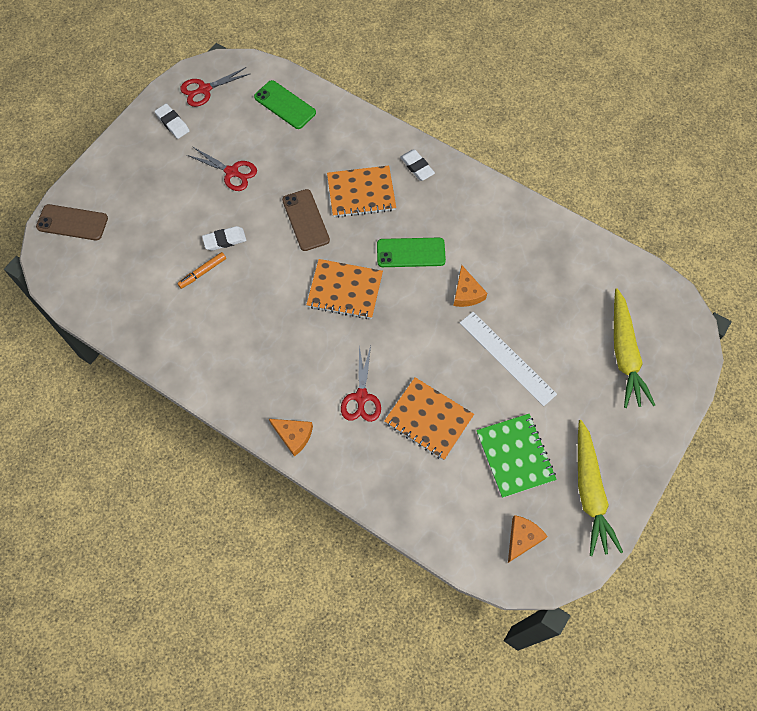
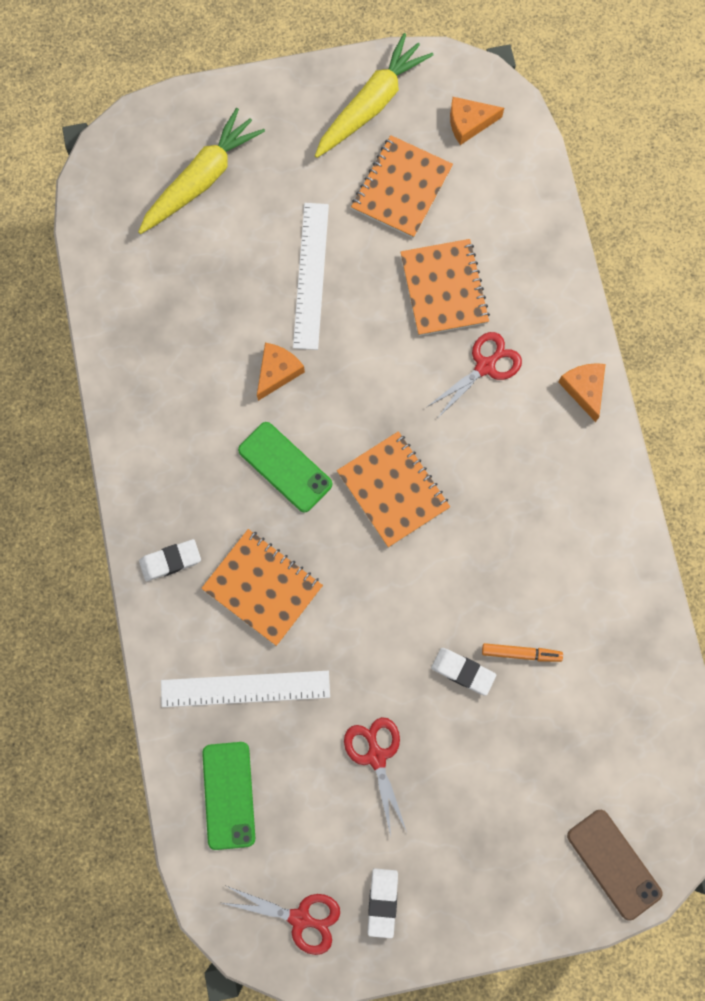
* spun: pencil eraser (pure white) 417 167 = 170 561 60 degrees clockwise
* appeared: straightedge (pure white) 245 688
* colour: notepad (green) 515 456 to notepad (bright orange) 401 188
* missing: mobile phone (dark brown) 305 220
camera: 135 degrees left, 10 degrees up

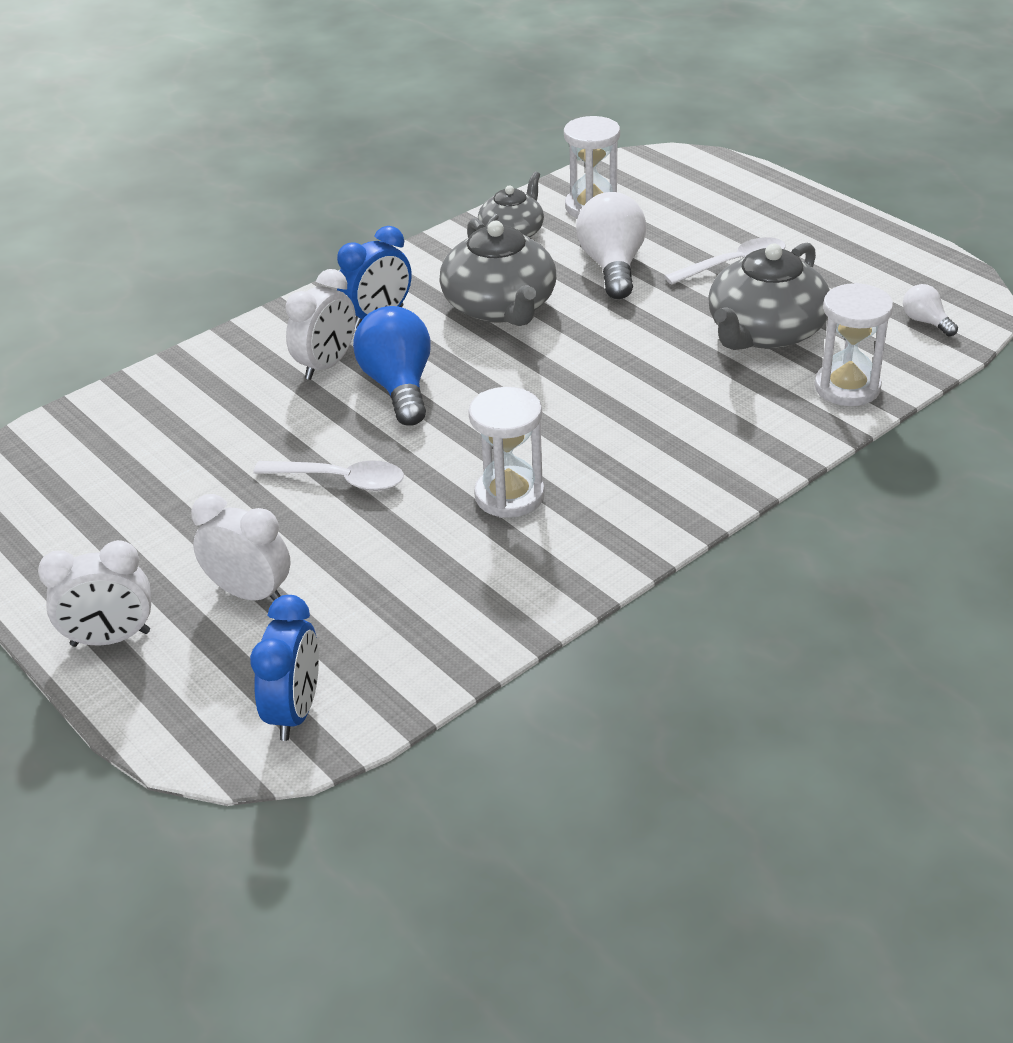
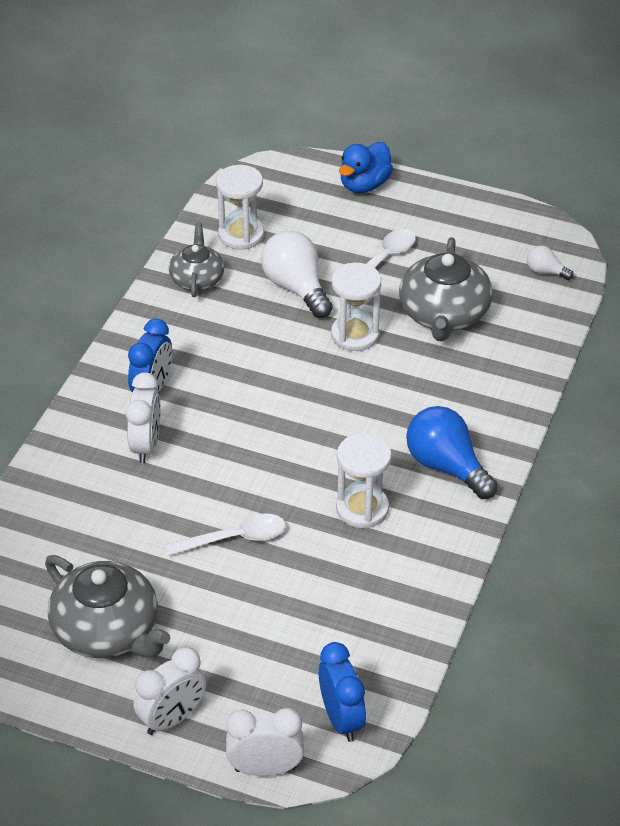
* relocated: china teapot (gray) 500 307 to 107 630
* relocated: alarm clock (pure white) 250 593 to 265 768
* relocated: hourglass (pure white) 847 387 to 355 335
* appeared: rubber duck (royal blue) 364 185
* relocated: light bulb (royal blue) 399 386 to 446 466
camera: 30 degrees left, 5 degrees up

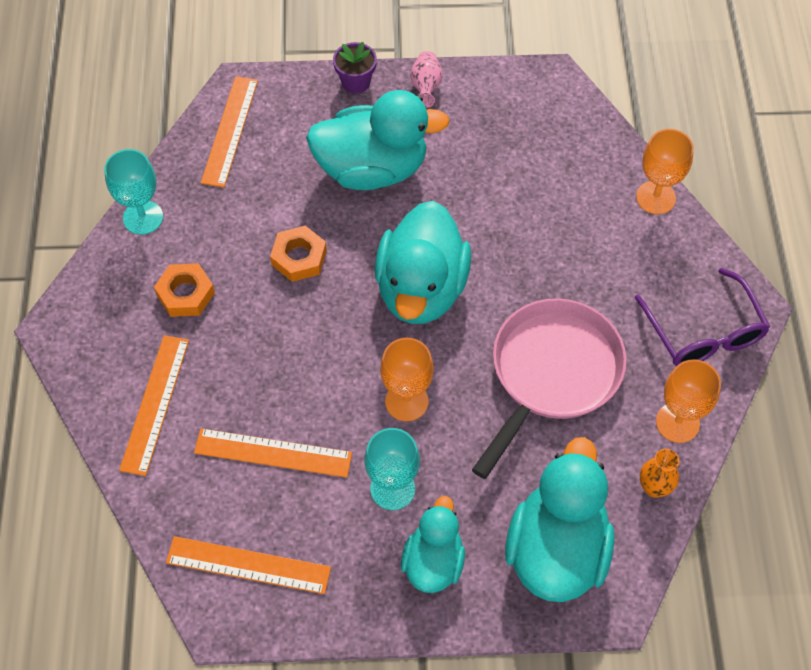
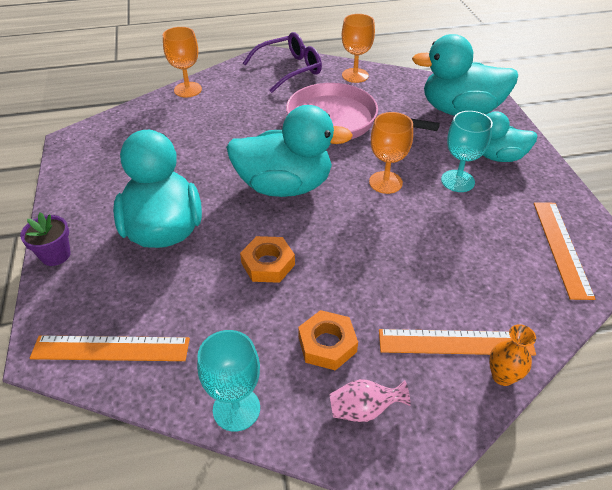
* relocated: flower vase (pink) 426 87 to 364 409
* relocated: flower vase (bright orange) 654 487 to 502 376
* missing: straightedge (bright orange) 273 453
camera: 100 degrees left, 15 degrees down

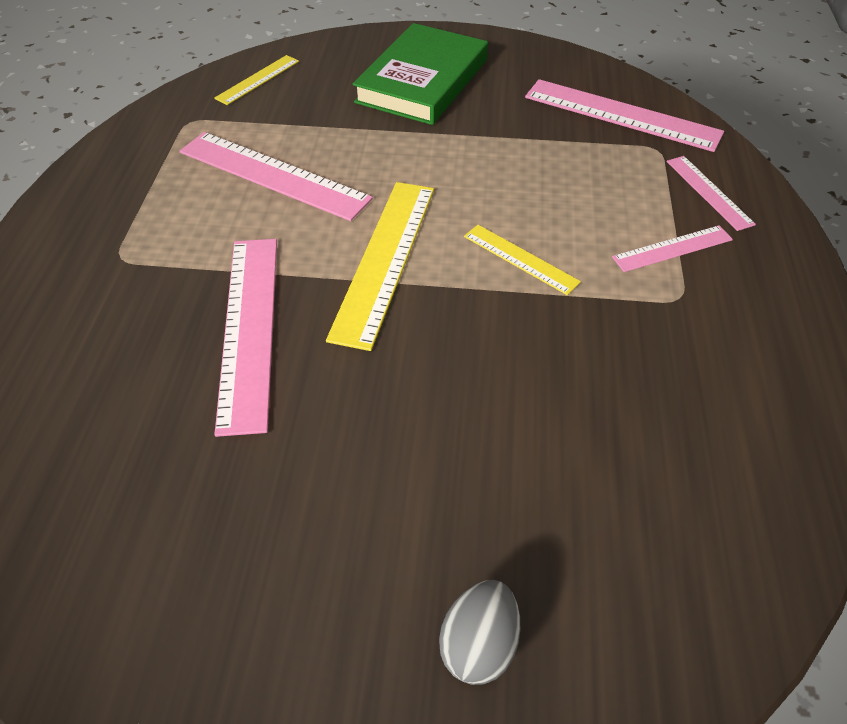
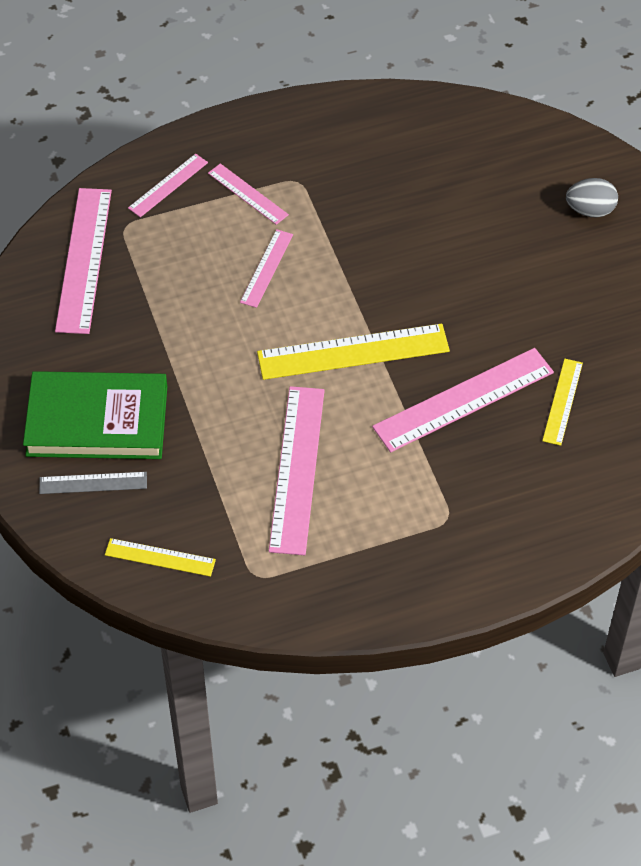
* appeared: straightedge (gray) 93 483
* appeared: straightedge (pink) 267 268
* relocated: straightedge (golden) 520 259 to 562 401
camera: 115 degrees left, 5 degrees up

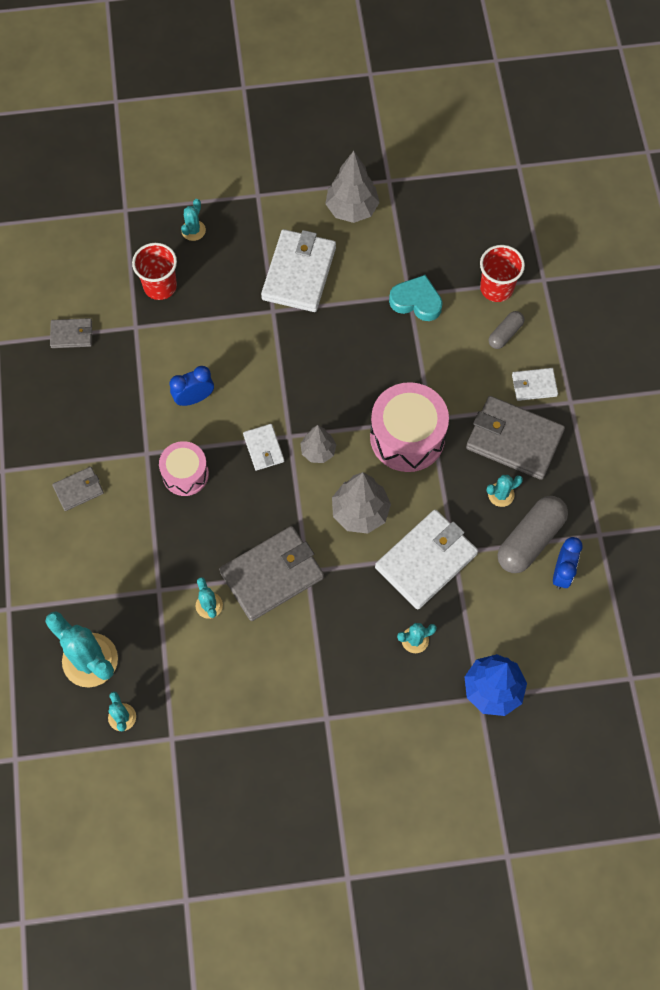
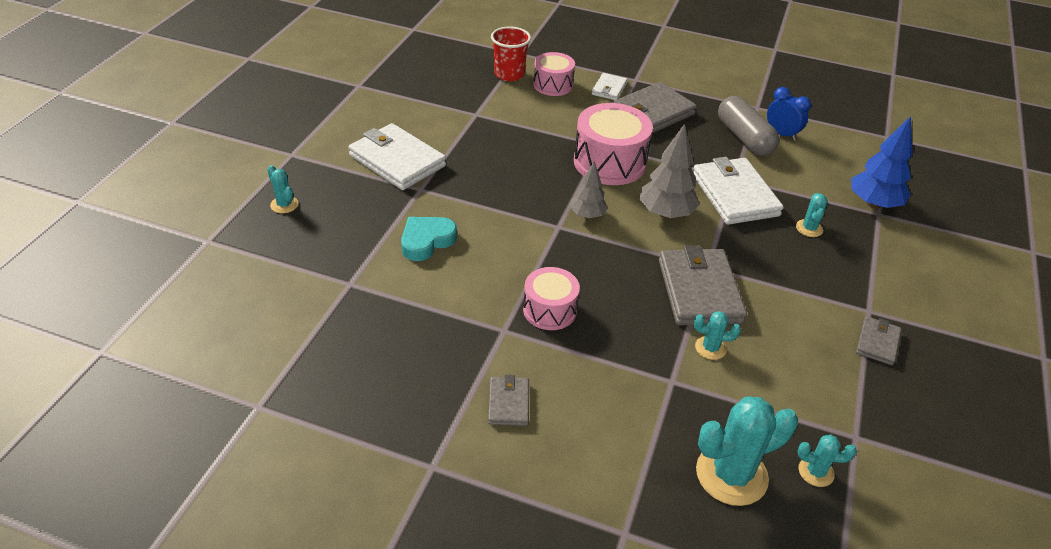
* relocated: love heart (aqua) 416 301 to 426 241
* exchanged: pill (gray) 505 334 to snare drum (pink) 553 85
* relocated: billfold (gray) 72 334 to 877 343
* missing: cup (scarlet) 160 286
* missing: alarm clock (royal blue) 194 398
* missing: billfold (pure white) 263 448
* missing: toy tree (gray) 351 209
* missing: saguaro cactus (aqua) 501 494
camera: 65 degrees left, 25 degrees down

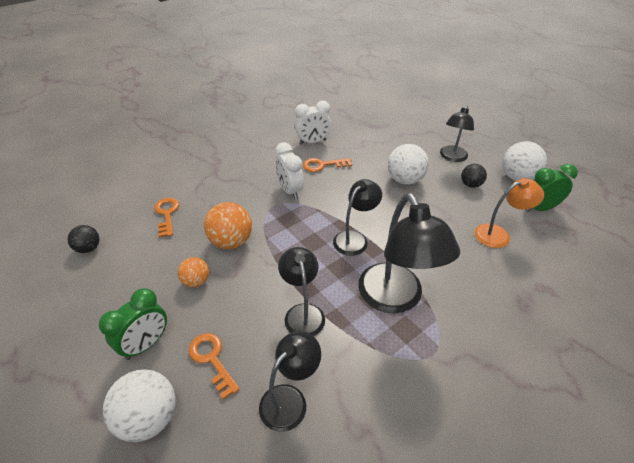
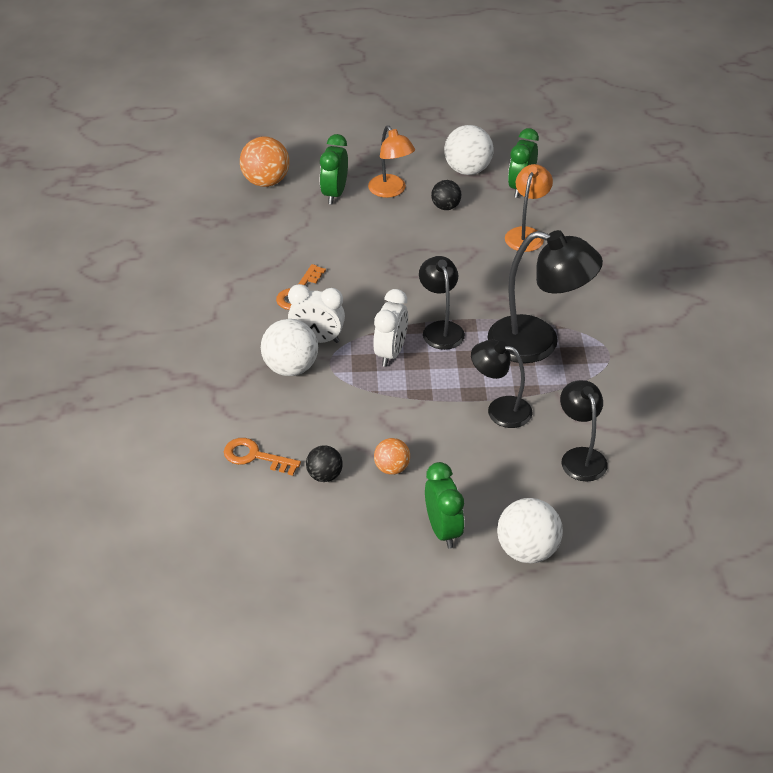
* relocated: play ball (bright orange) 231 242 to 266 181
* relocated: play ball (pure white) 405 180 to 290 368
* relocated: play ball (black) 89 248 to 324 475
* appeared: alarm clock (green) 334 194
* colour: lamp (black) 452 157 to lamp (bright orange) 391 191
* relocated: alarm clock (pure white) 312 142 to 390 353
* missing: door key (bright orange) 212 359
camera: 55 degrees left, 0 degrees up

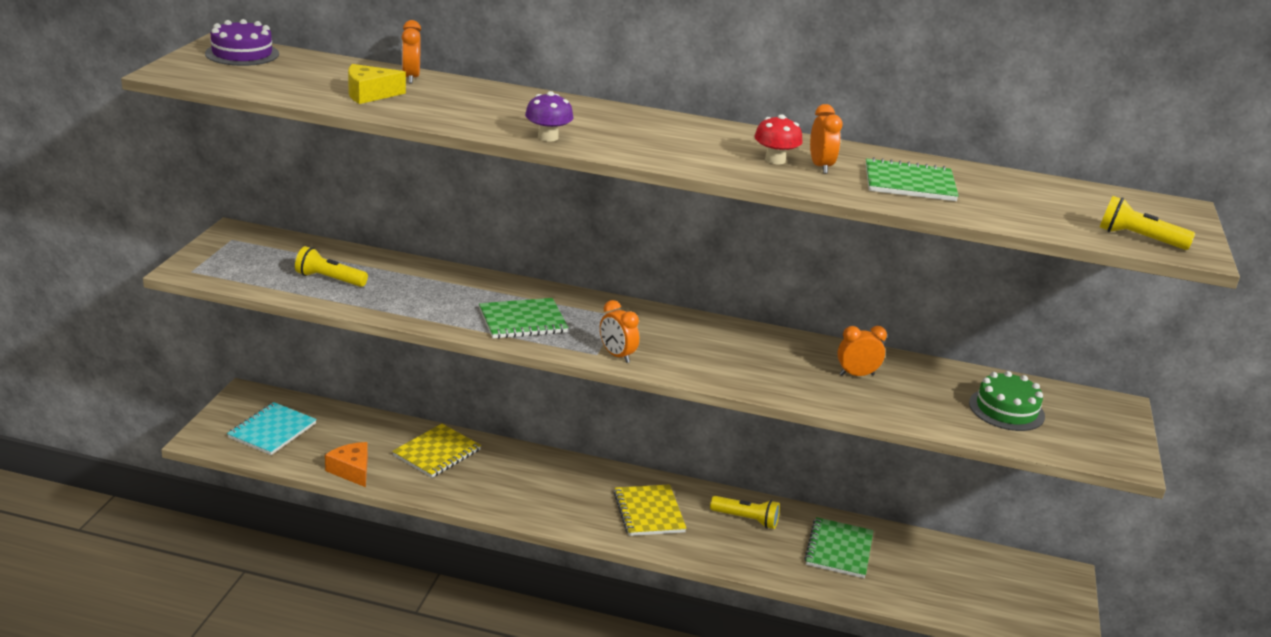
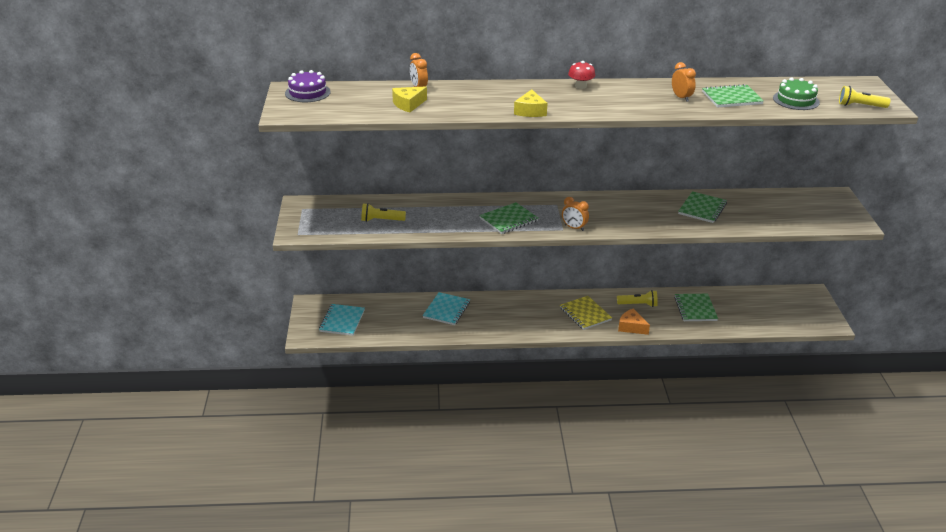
* colour: notepad (golden) 437 453 to notepad (aqua) 446 310
* exchanged: toadstool (violet) 548 137 to cheese wedge (golden) 530 111
* relocated: toadstool (scarlet) 775 160 to 580 86
* relocated: cheese wedge (bright orange) 351 470 to 631 327
* exchanged: alarm clock (bright orange) 856 375 to notepad (green) 702 209
* relocated: layer cake (green) 1006 409 to 796 100
camera: 15 degrees left, 5 degrees up

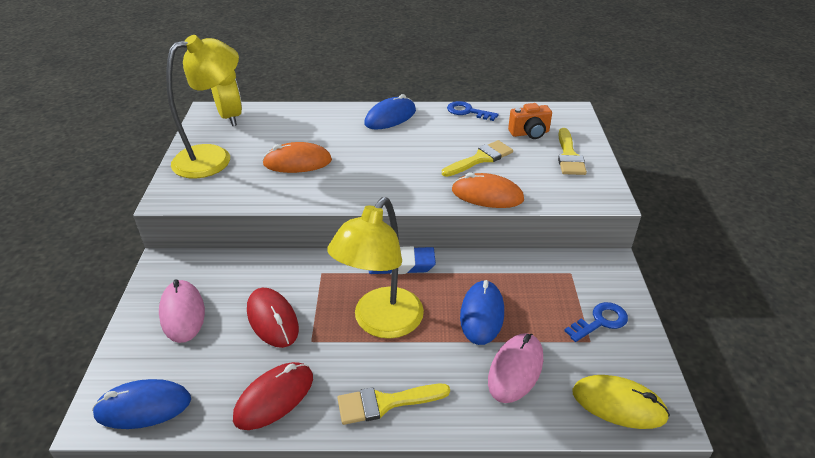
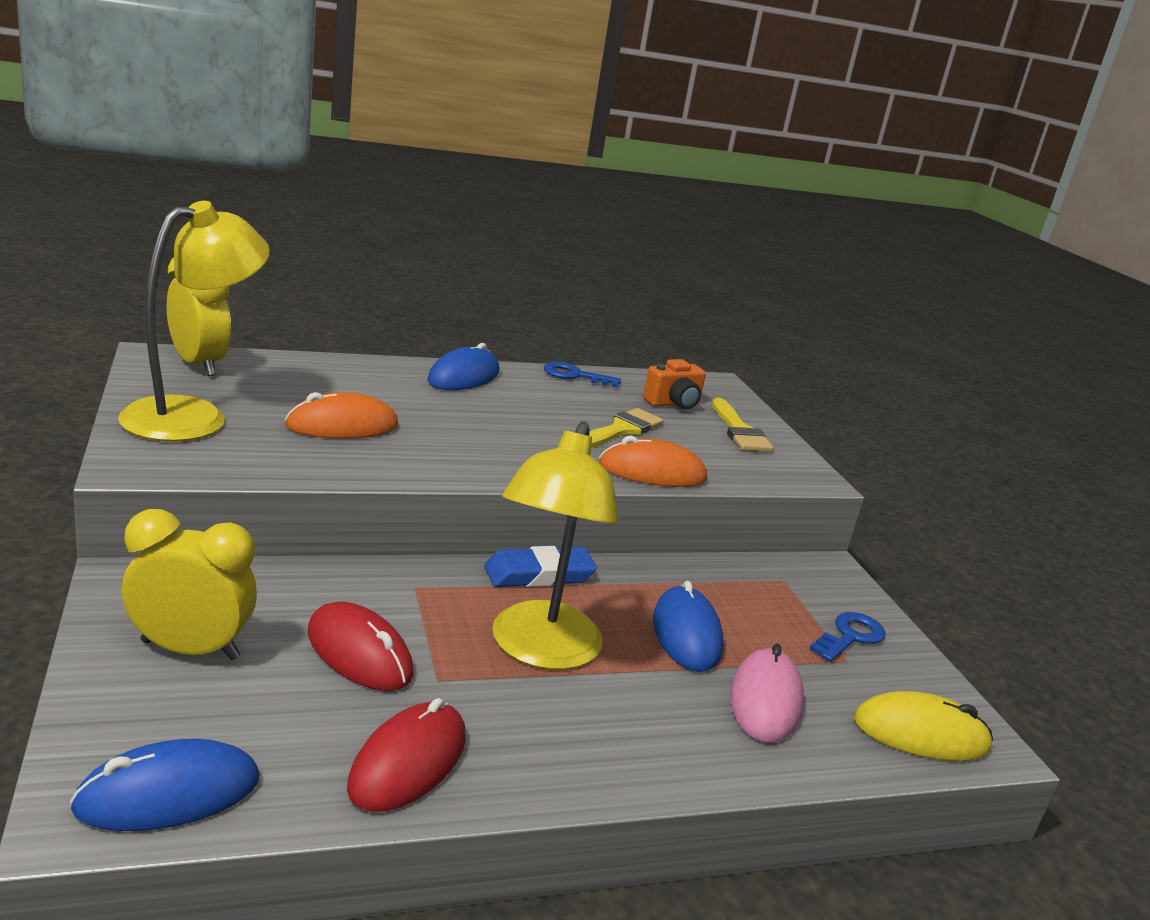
* exchanged: computer mouse (pink) 182 313 to alarm clock (golden) 190 650
* missing: paint brush (golden) 385 403
camera: 20 degrees left, 15 degrees down

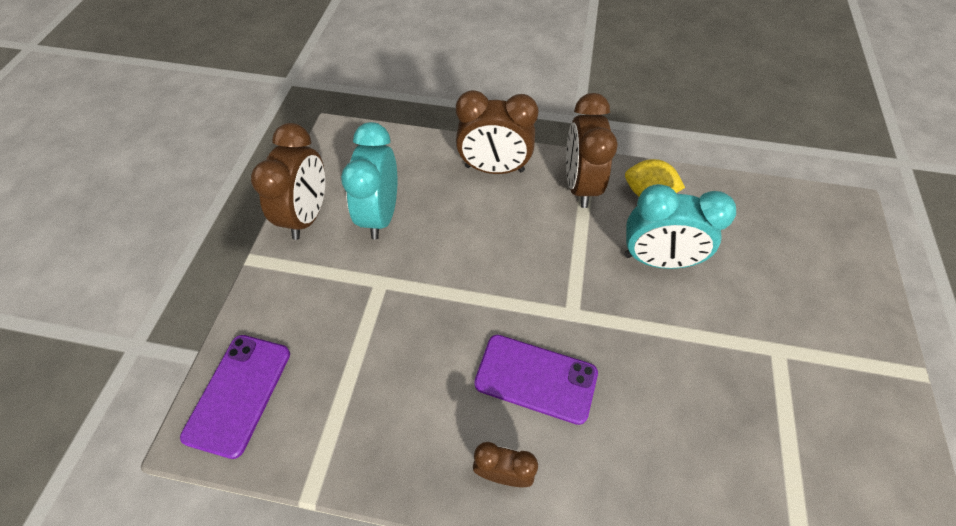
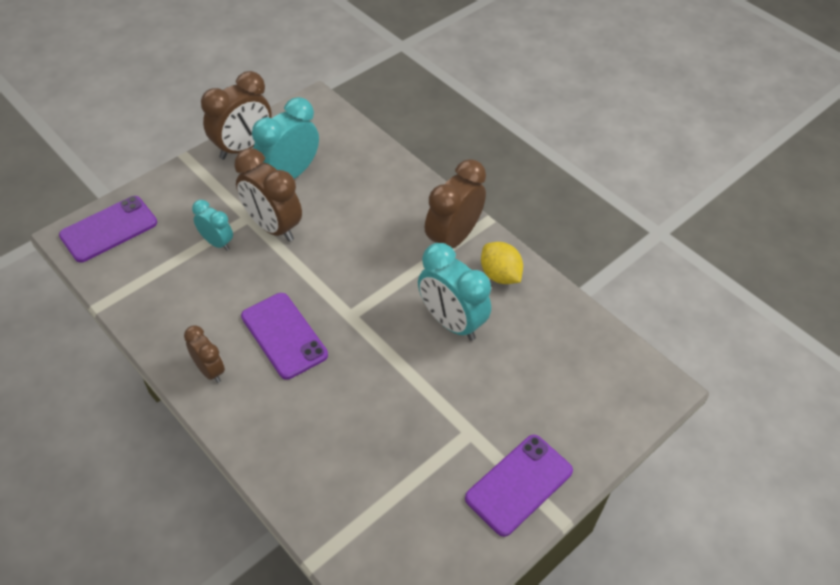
* appeared: alarm clock (aqua) 217 242
* relocated: alarm clock (dark brown) 494 169 to 273 227
* appeared: mobile phone (violet) 519 484
camera: 35 degrees right, 5 degrees down

